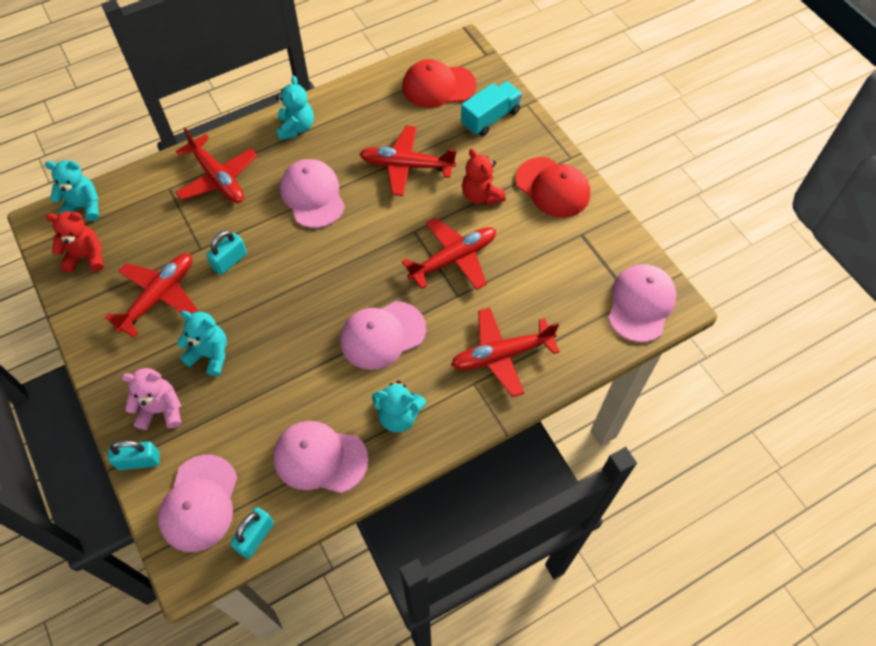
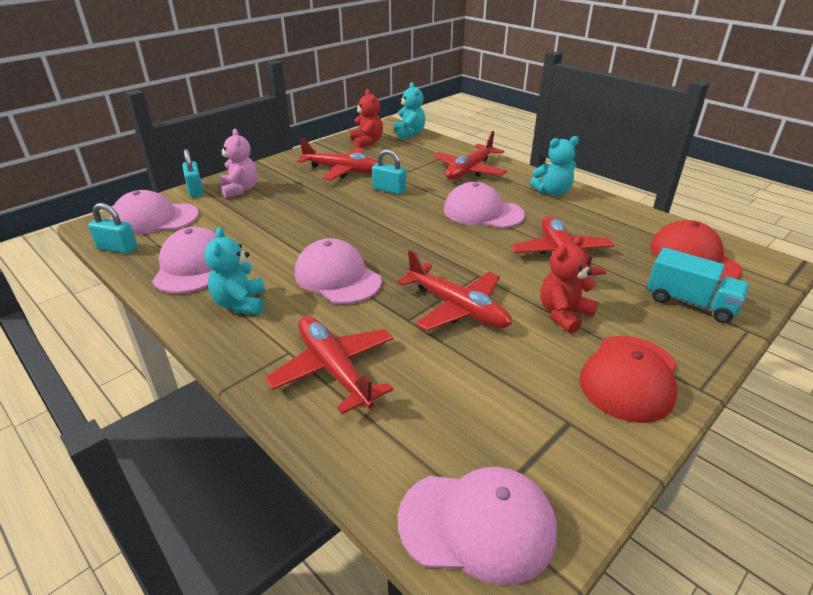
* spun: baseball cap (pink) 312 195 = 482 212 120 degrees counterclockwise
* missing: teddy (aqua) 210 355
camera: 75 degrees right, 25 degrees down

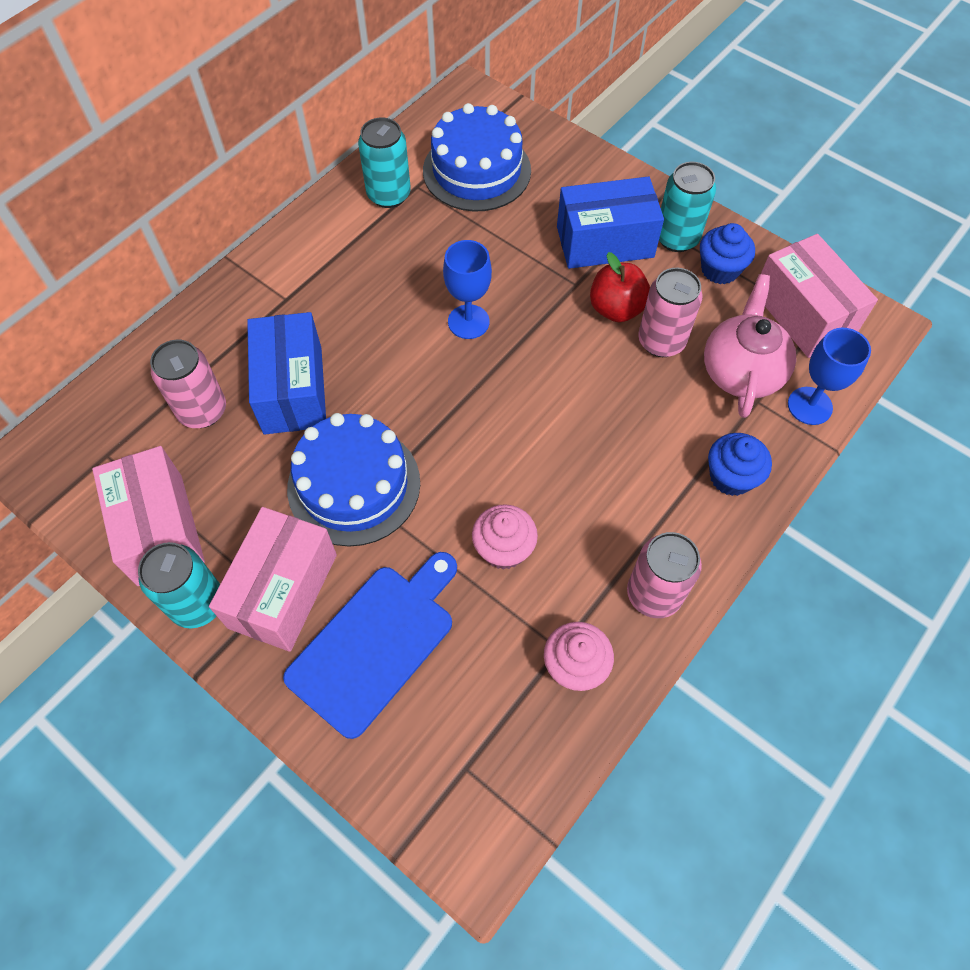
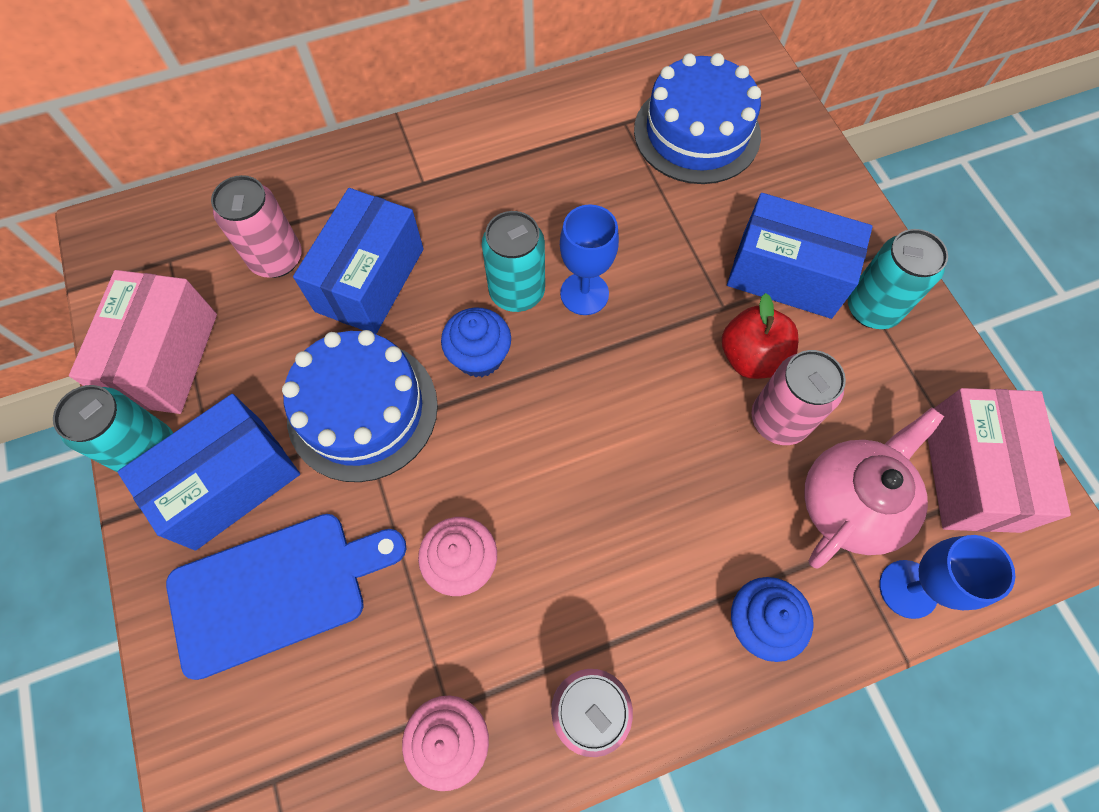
* colour: package (pink) 283 590 to package (royal blue) 229 483
* relocated: cupcake (royal blue) 720 269 to 479 356
* relocated: can (aqua) 389 195 to 517 292
camera: 30 degrees right, 5 degrees up

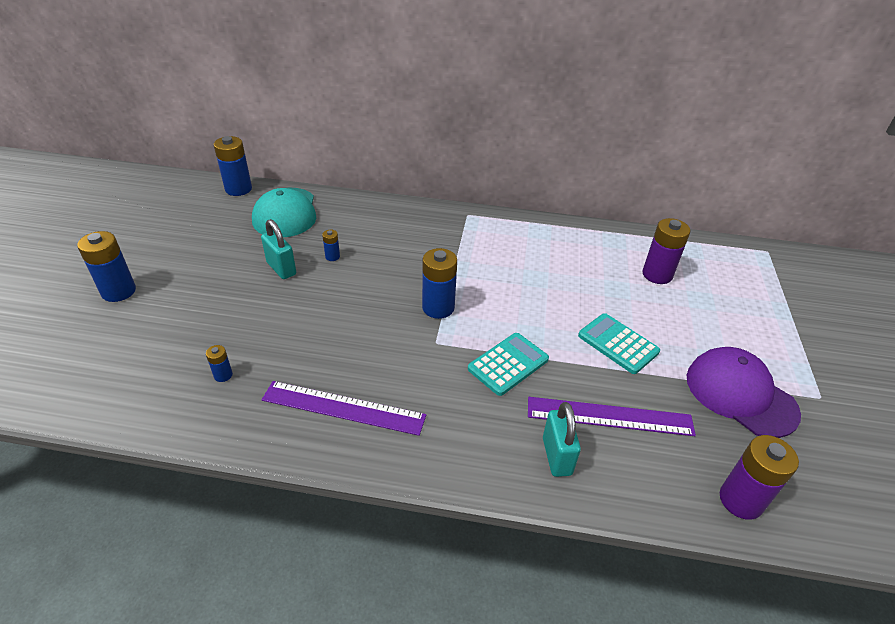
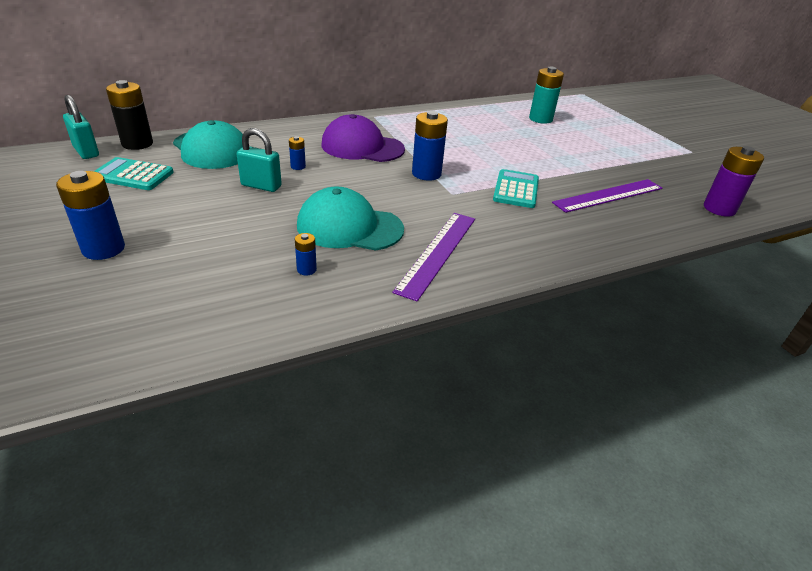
* relocated: padlock (aqua) 557 456 to 86 152
* relocated: pocket calculator (aqua) 618 344 to 133 175
* colour: power cell (royal blue) 238 189 to power cell (black) 137 144
* appeared: baseball cap (aqua) 349 227
* relocated: baseball cap (violet) 740 394 to 362 147
* spun: straightedge (violet) 343 407 = 437 252 45 degrees counterclockwise
* colour: power cell (violet) 657 275 to power cell (aqua) 540 119
camera: 35 degrees left, 5 degrees down

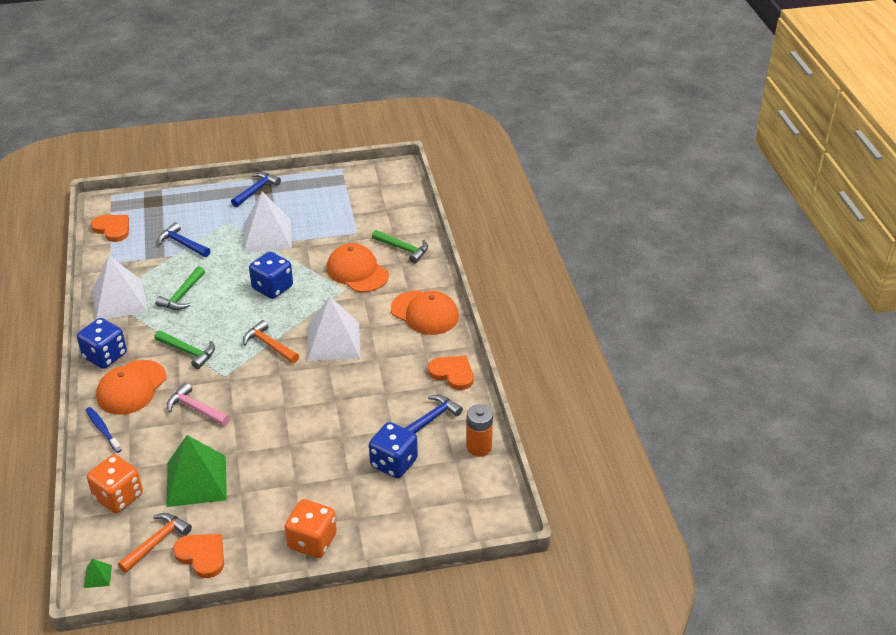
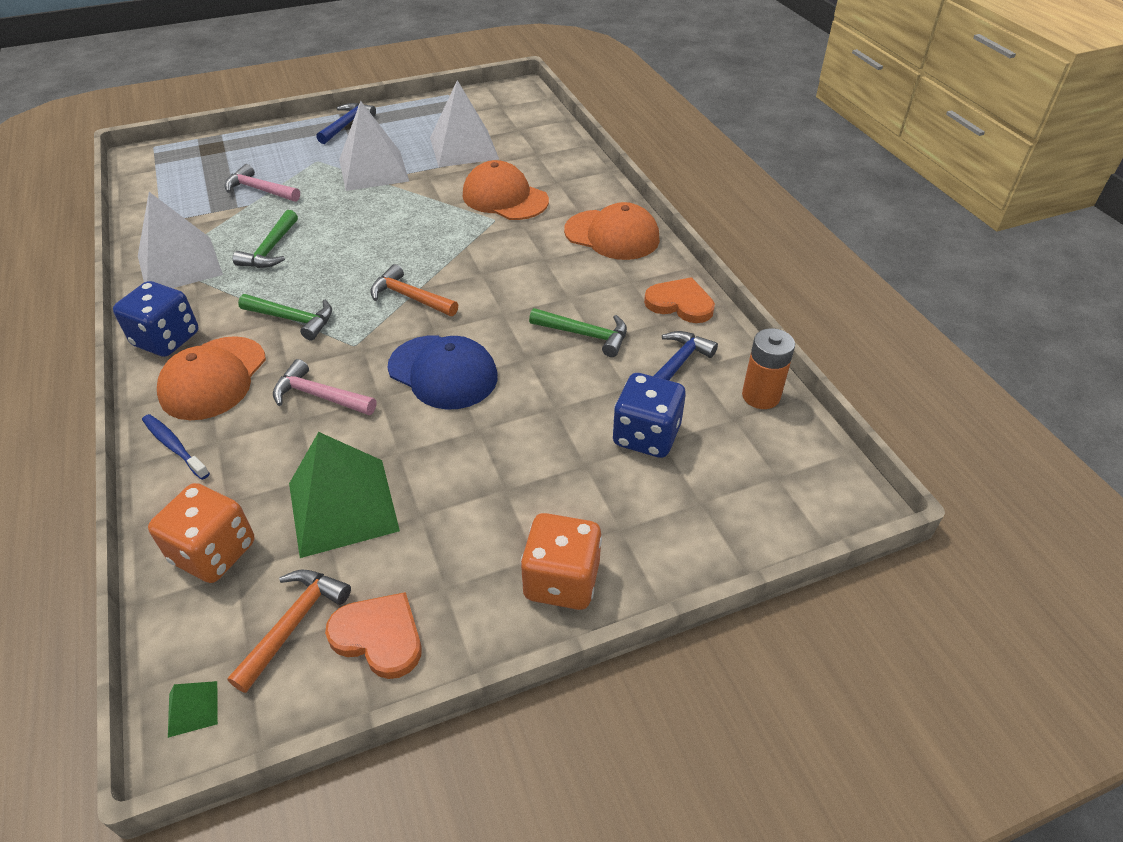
* colour: carpenter's hammer (royal blue) 182 244 to carpenter's hammer (pink) 260 190
* appeared: baseball cap (royal blue) 443 372
* relocated: pyramid shape (pure white) 333 341 to 464 148
* relocated: carpenter's hammer (green) 403 249 to 584 335
* missing: love heart (bright orange) 112 229
* missing: dice (royal blue) 272 288
camera: 10 degrees left, 5 degrees up

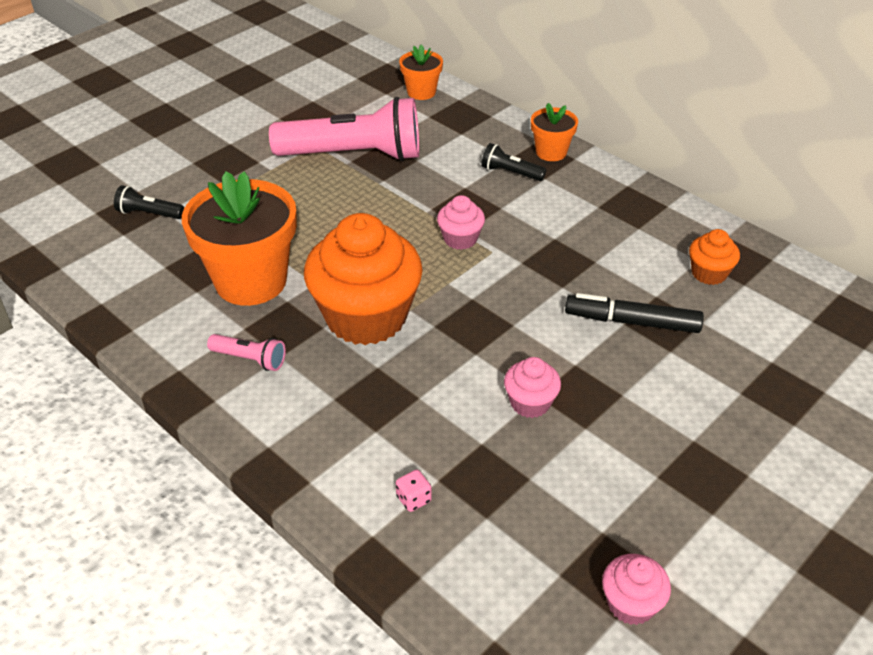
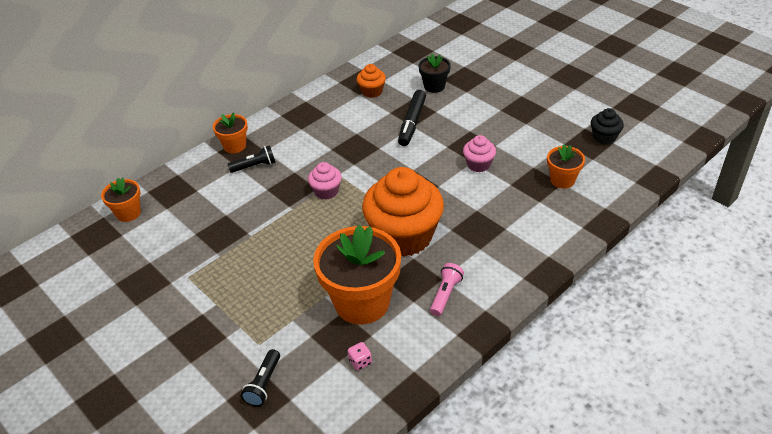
* spun: flashlight (black) 510 173 = 255 166 135 degrees counterclockwise
* relocated: dice (pink) 413 499 to 360 362
* appeared: potted plant (black) 434 86
* appeared: potted plant (bright orange) 562 180
* colour: cupcake (pink) 631 604 to cupcake (black) 604 137
* missing: flashlight (pink) 354 155
camera: 85 degrees left, 0 degrees up

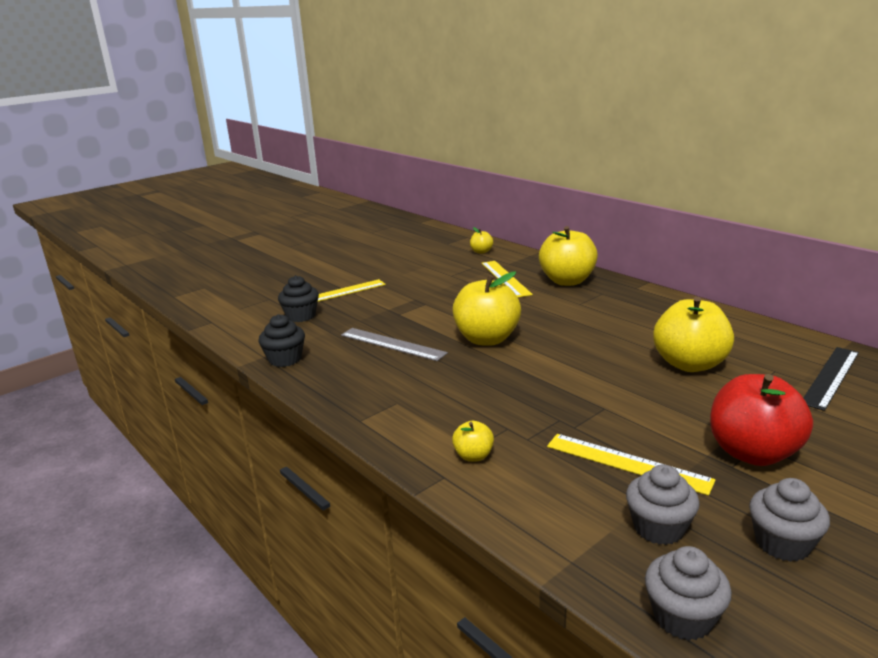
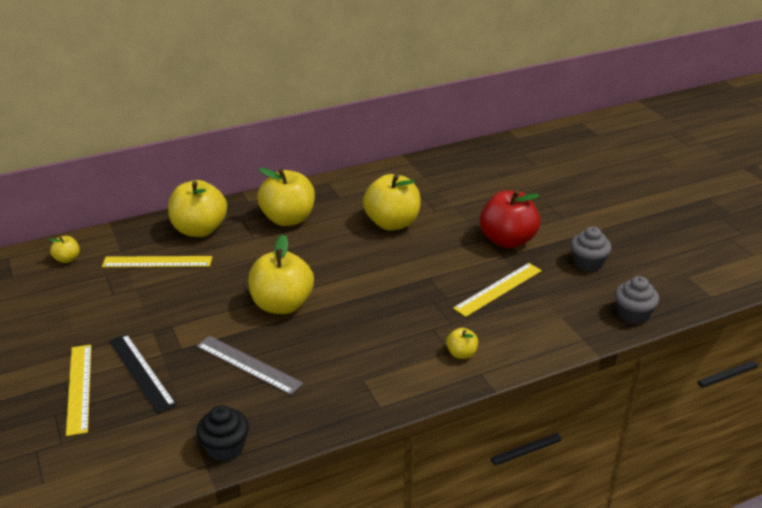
* relocated: straightedge (black) 831 377 to 141 372
* spun: straightedge (gray) 392 344 = 248 364 75 degrees clockwise
* appeared: apple (golden) 288 219
* missing: cupcake (black) 301 316
* missing: cupcake (gray) 659 528
camera: 75 degrees left, 10 degrees up

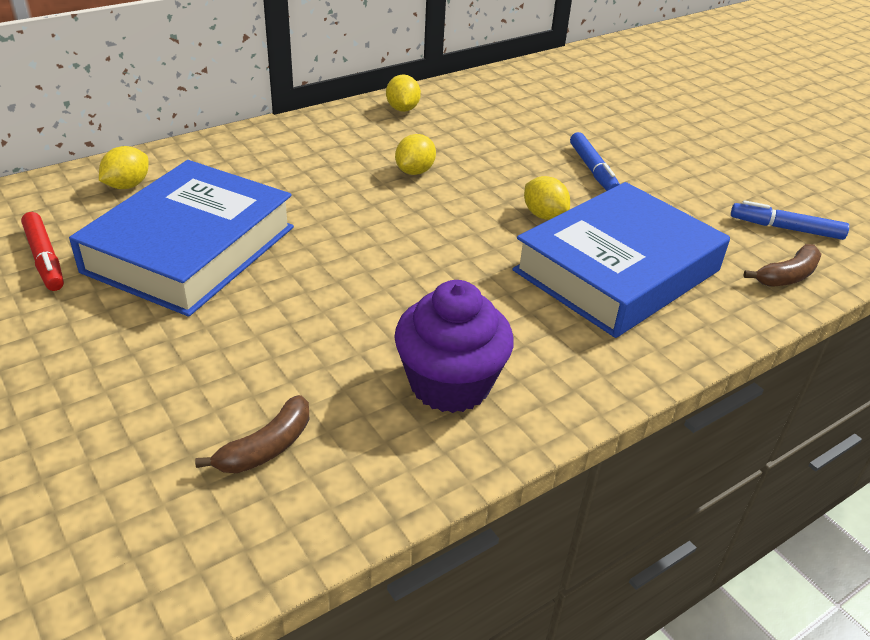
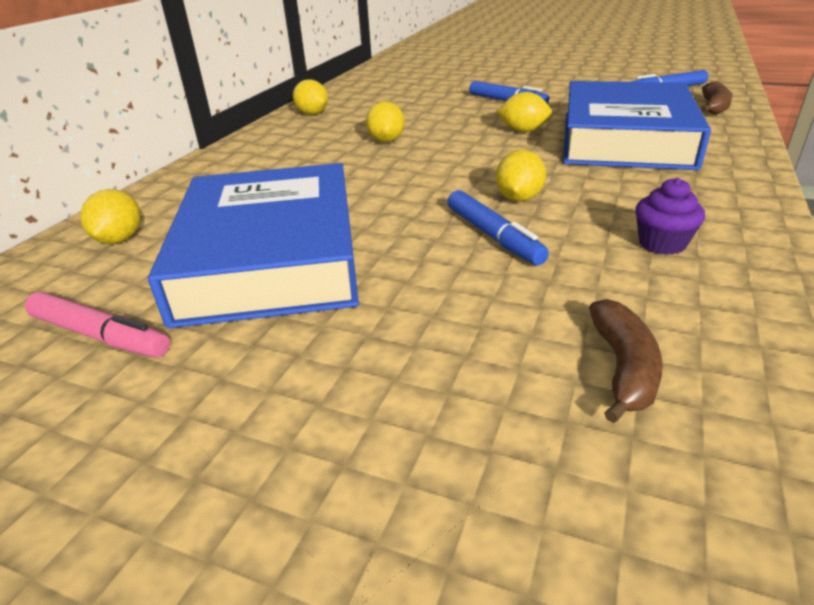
* colour: felt pen (scarlet) 45 258 to felt pen (pink) 100 335
* appeared: felt pen (royal blue) 493 236
* appeared: toy lemon (golden) 518 198
* size: cupcake (violet) 450 384 = 662 243 x0.52
camera: 30 degrees left, 5 degrees down

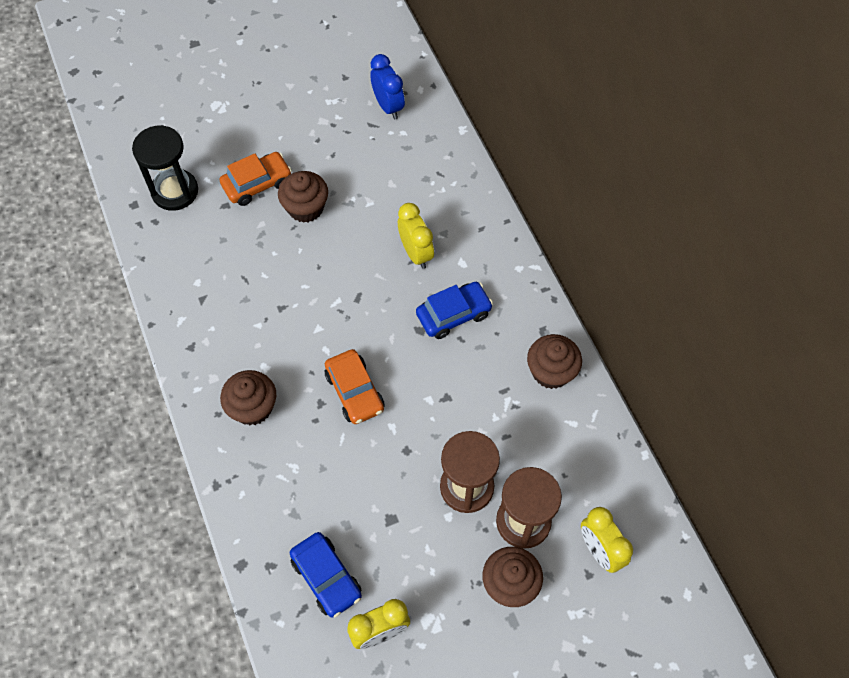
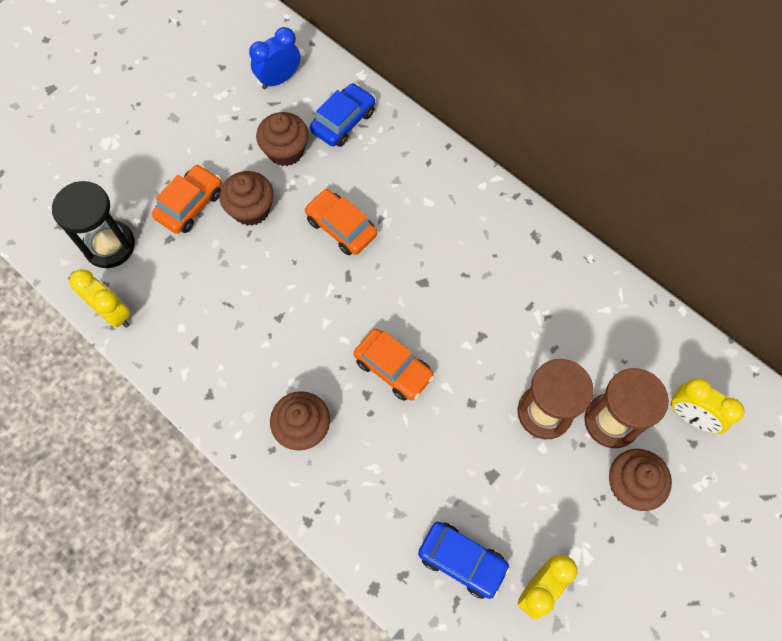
* relocated: alarm clock (golden) 416 253 to 113 313
* spun: alarm clock (royal blue) 388 106 = 279 79 75 degrees counterclockwise
* relocated: cupcake (dark brown) 551 371 to 285 151
* appeared: car (bright orange) 341 227
* relocated: car (royal blue) 453 314 to 343 121
camera: 25 degrees left, 5 degrees up

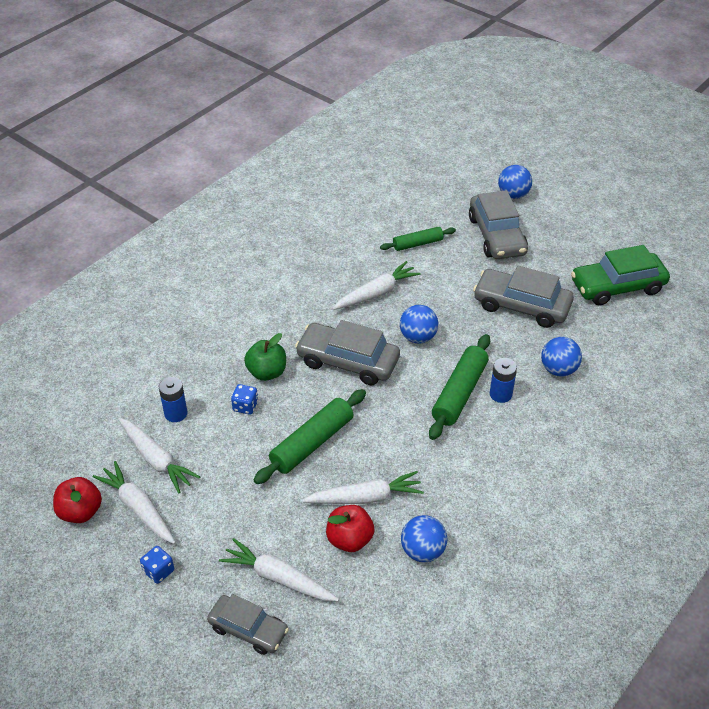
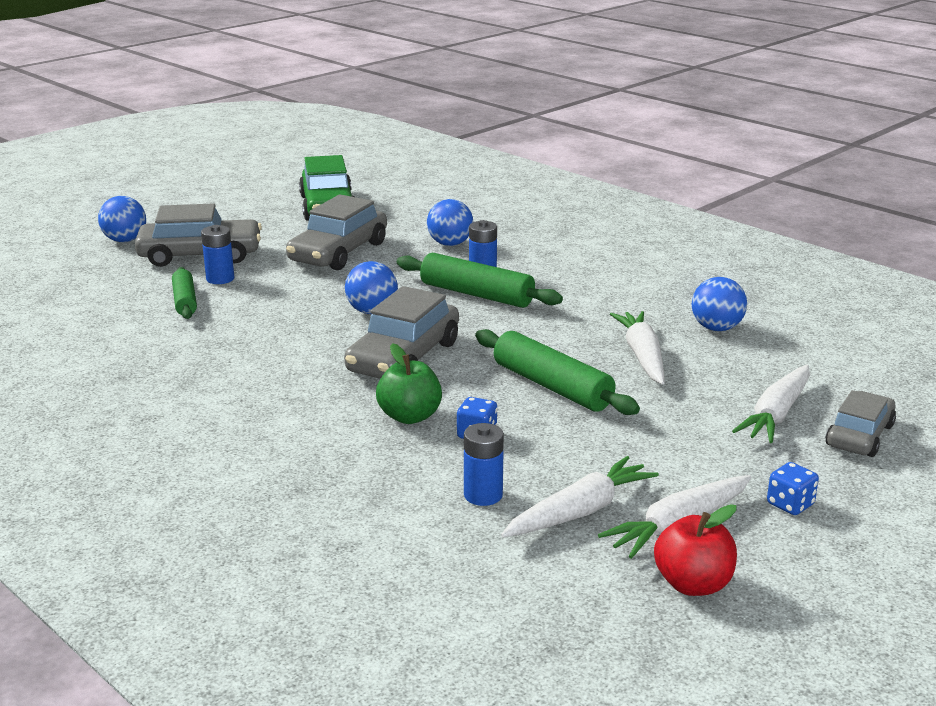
* appeared: power cell (royal blue) 220 279
* missing: apple (scarlet) 349 539
* missing: root vegetable (pure white) 376 293
camera: 85 degrees left, 20 degrees down

